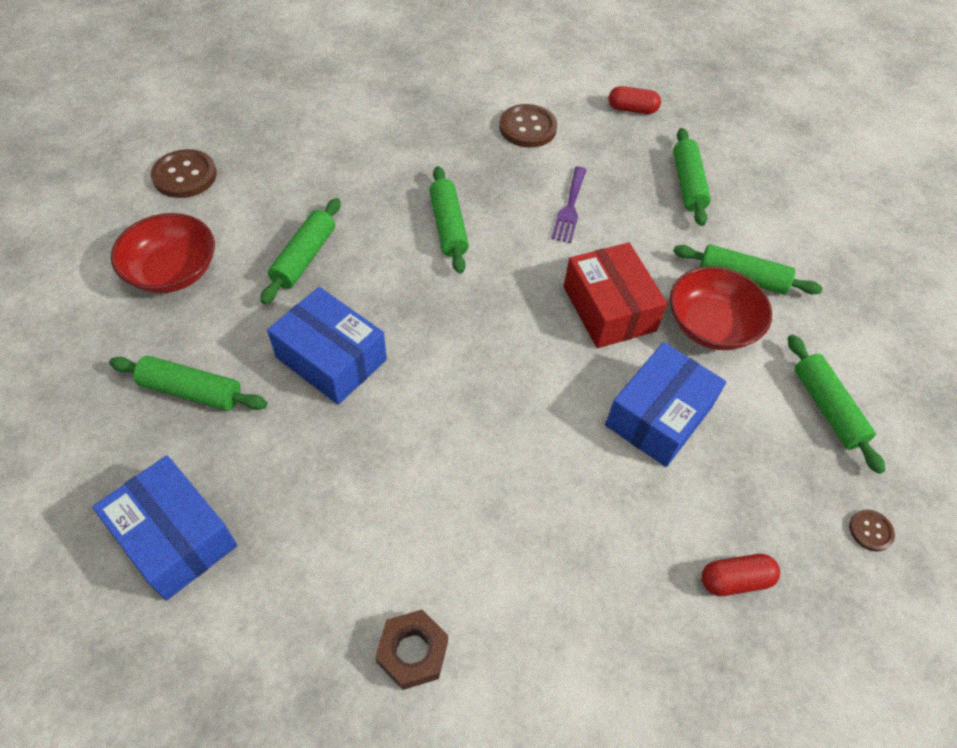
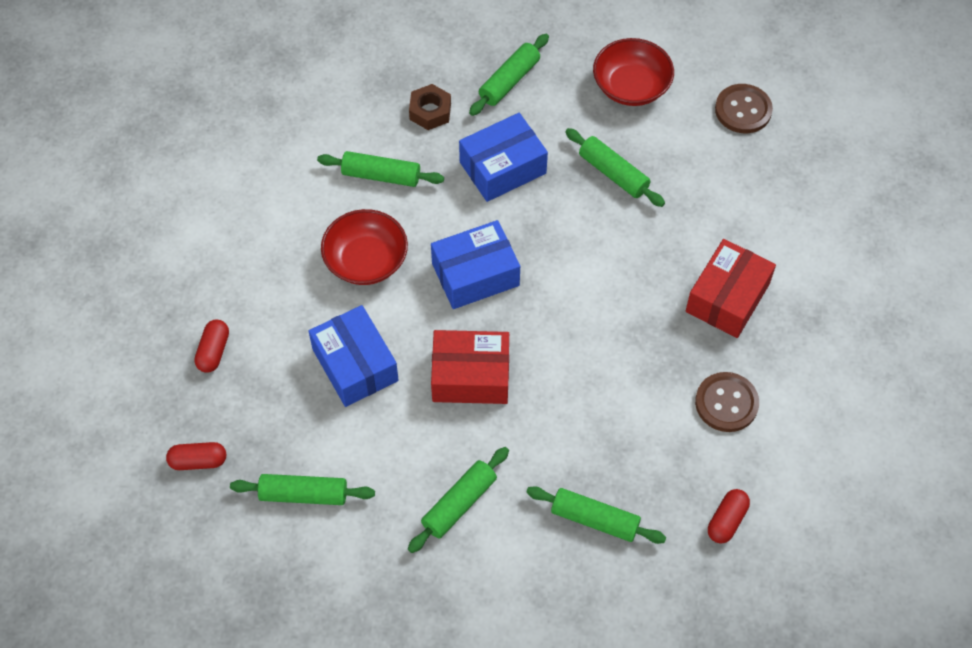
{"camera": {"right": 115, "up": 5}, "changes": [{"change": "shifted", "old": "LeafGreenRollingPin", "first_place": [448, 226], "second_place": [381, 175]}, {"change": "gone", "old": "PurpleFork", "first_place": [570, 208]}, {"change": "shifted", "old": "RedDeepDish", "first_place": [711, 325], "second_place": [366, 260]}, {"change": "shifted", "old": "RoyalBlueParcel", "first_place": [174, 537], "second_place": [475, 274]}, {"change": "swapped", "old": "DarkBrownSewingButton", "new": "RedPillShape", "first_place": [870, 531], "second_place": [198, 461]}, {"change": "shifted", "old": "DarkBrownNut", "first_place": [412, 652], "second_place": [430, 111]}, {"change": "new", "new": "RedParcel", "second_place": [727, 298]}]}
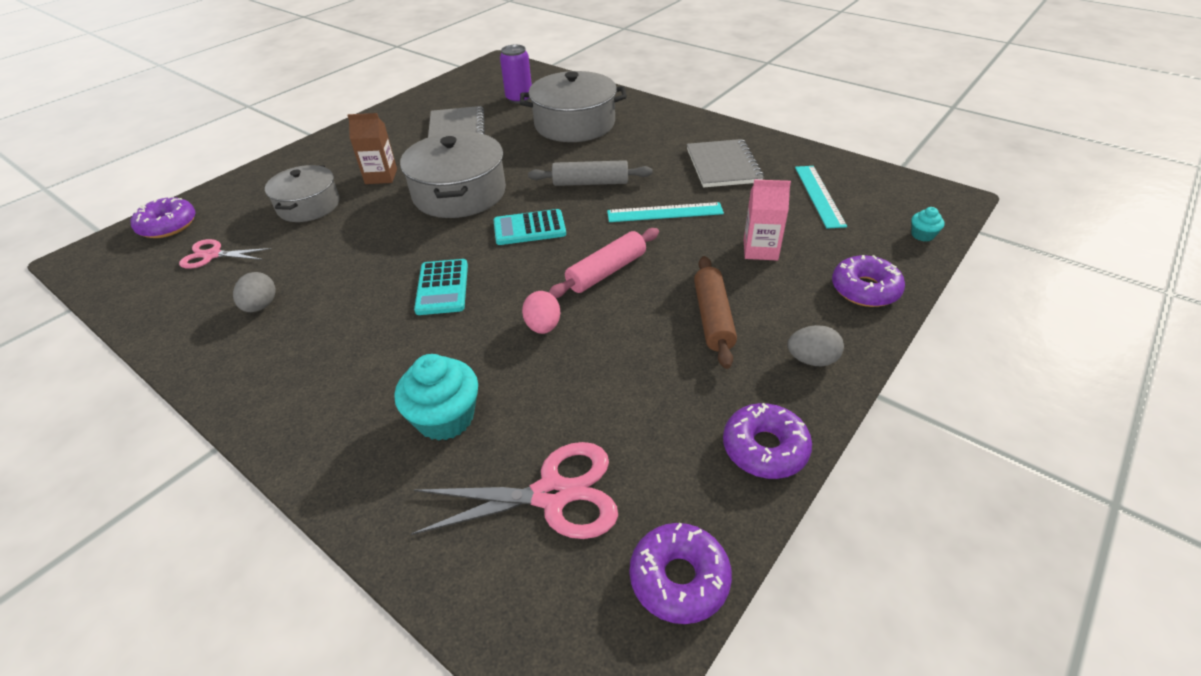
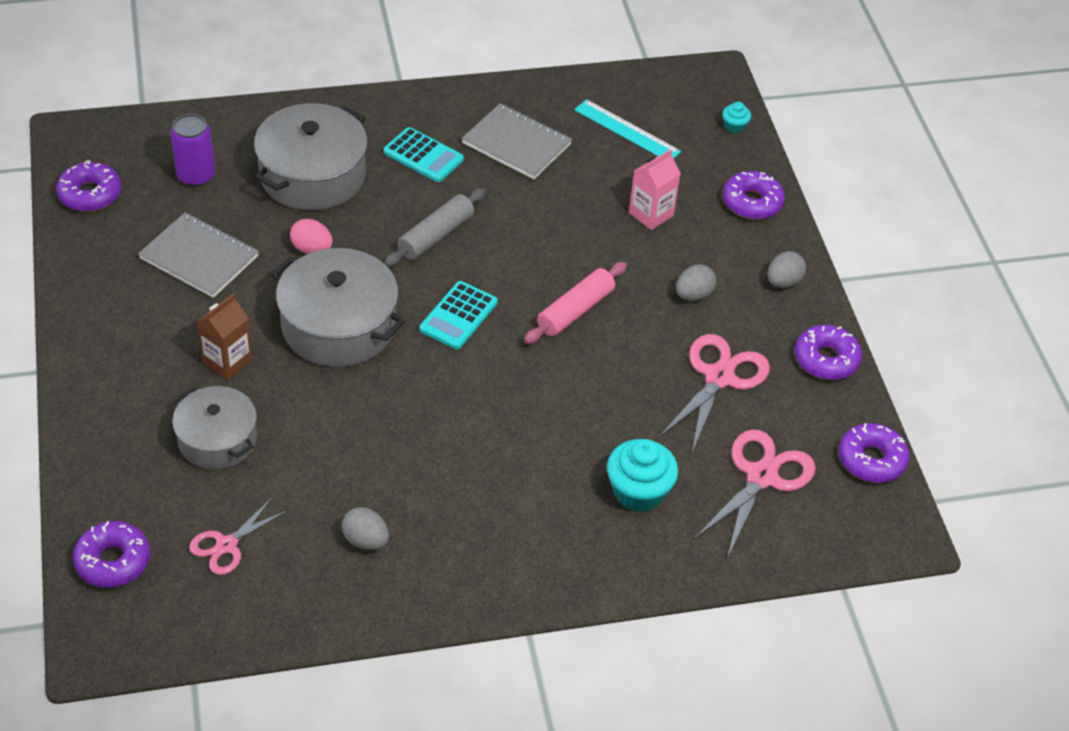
{"camera": {"right": -55, "up": 5}, "changes": [{"change": "gone", "old": "TealMeasuringStick", "first_place": [665, 212]}, {"change": "rotated", "old": "RosyRollingPin", "first_place": [606, 272], "second_place": [575, 311], "degrees": 45}, {"change": "swapped", "old": "DarkBrownRollingPin", "new": "GreyEggShape", "first_place": [713, 318], "second_place": [693, 295]}, {"change": "shifted", "old": "TealAddingMachine", "first_place": [442, 287], "second_place": [423, 155]}, {"change": "shifted", "old": "RosyEggShape", "first_place": [543, 326], "second_place": [312, 249]}, {"change": "new", "new": "PurpleDonut", "second_place": [90, 194]}, {"change": "new", "new": "RosyScissors", "second_place": [719, 377]}]}
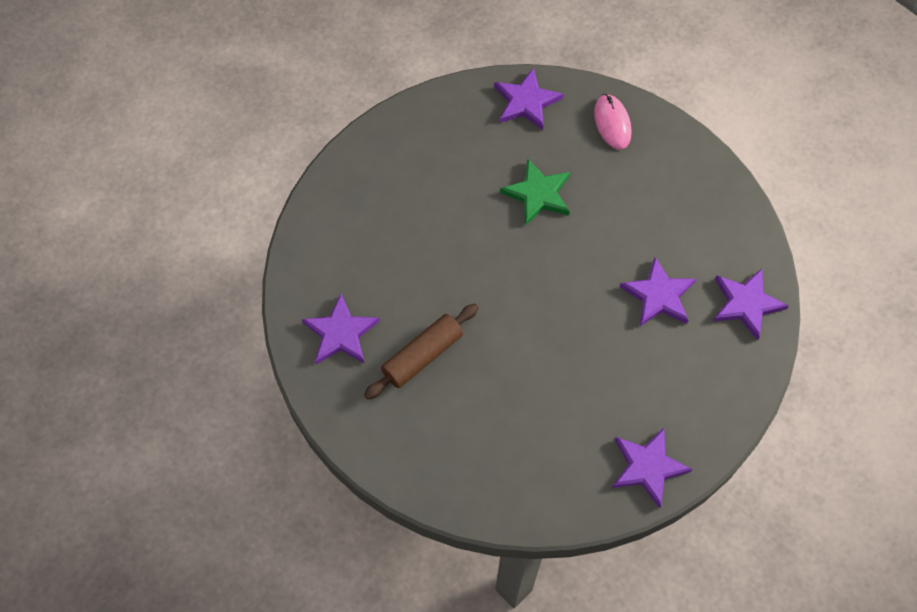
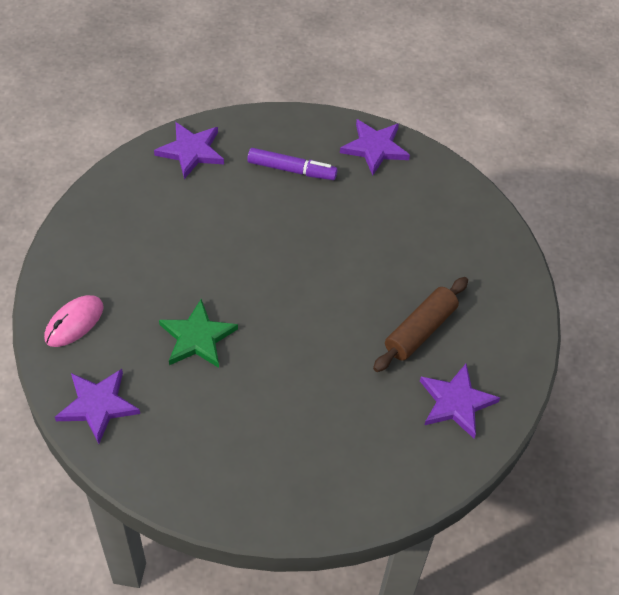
{"camera": {"right": -130, "up": -10}, "changes": [{"change": "gone", "old": "PurpleStarShape", "first_place": [658, 295]}, {"change": "rotated", "old": "DarkBrownRollingPin", "first_place": [422, 355], "second_place": [420, 331], "degrees": -60}, {"change": "new", "new": "PurpleMarker", "second_place": [291, 170]}]}
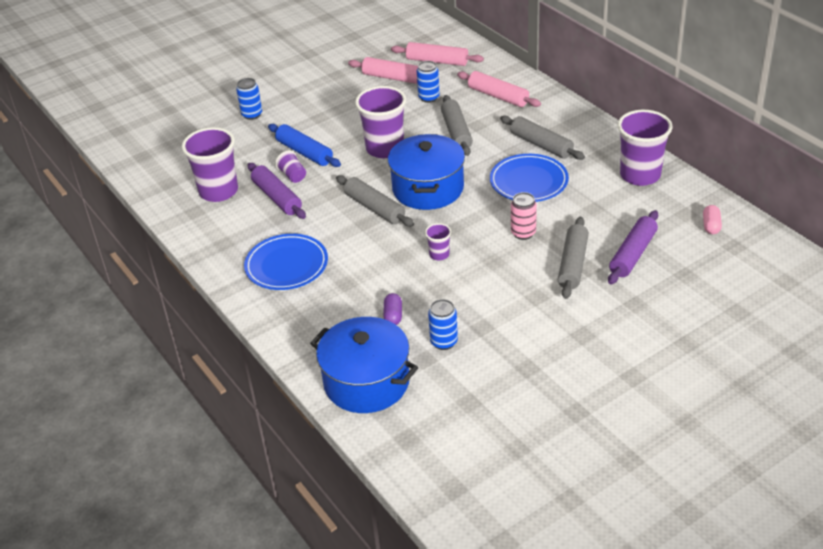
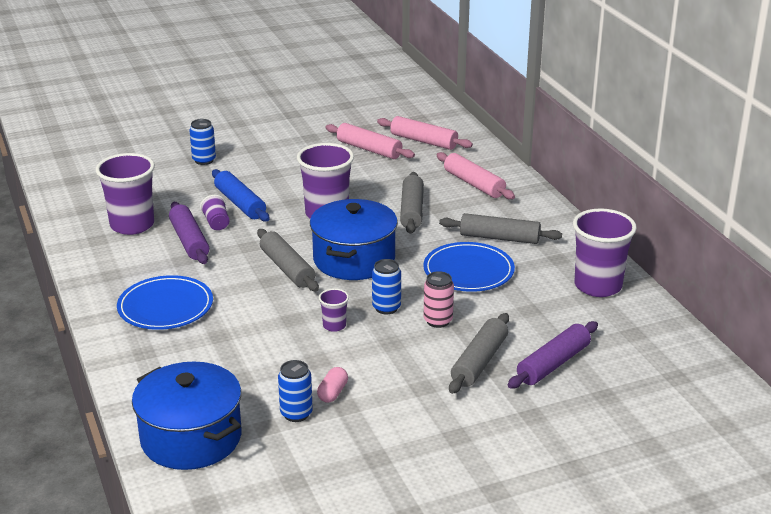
{"camera": {"right": 10, "up": -10}, "changes": [{"change": "shifted", "old": "RoyalBlueTin", "first_place": [429, 98], "second_place": [386, 308]}, {"change": "rotated", "old": "GreyRollingPin", "first_place": [541, 145], "second_place": [499, 238], "degrees": -45}, {"change": "shifted", "old": "RosyPillShape", "first_place": [711, 226], "second_place": [332, 393]}, {"change": "gone", "old": "PurplePillShape", "first_place": [393, 316]}]}
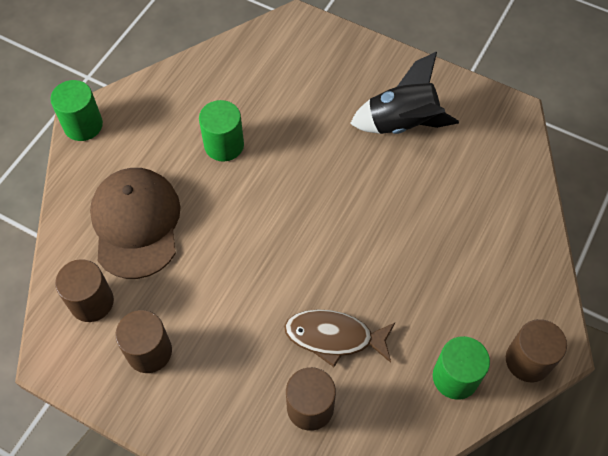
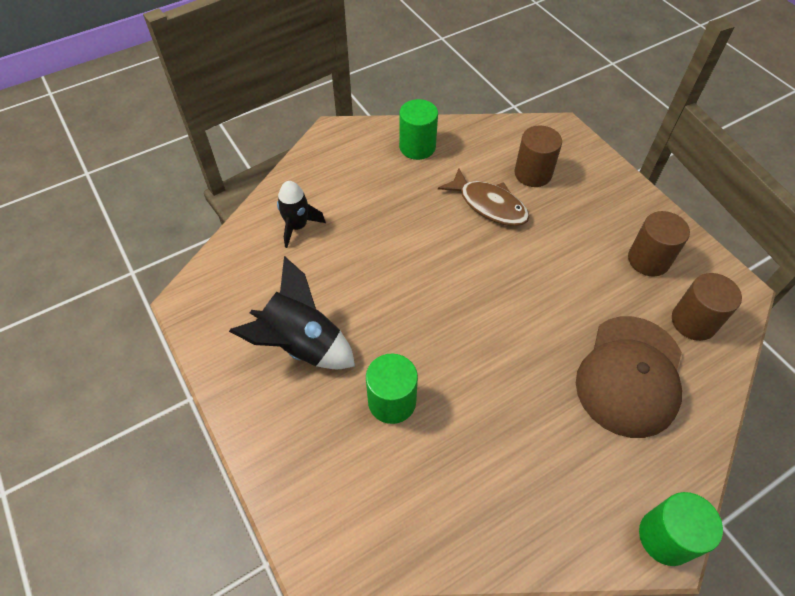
{"camera": {"right": -150, "up": -5}, "changes": [{"change": "shifted", "old": "LeafGreenCylinderShape", "first_place": [224, 145], "second_place": [392, 401]}, {"change": "gone", "old": "DarkBrownCylinderShape", "first_place": [528, 360]}, {"change": "new", "new": "EbonySpaceship", "second_place": [297, 226]}]}
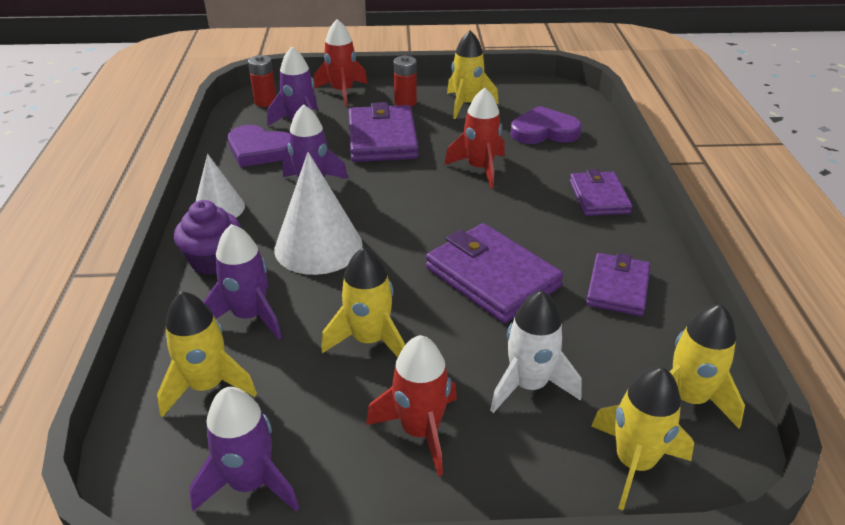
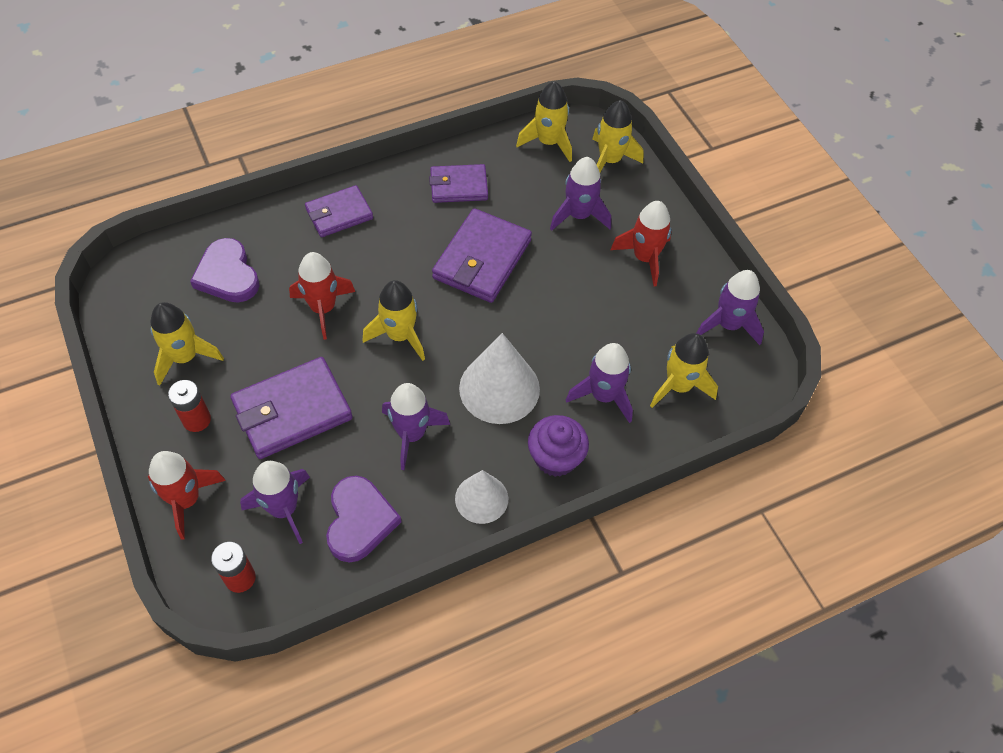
{"camera": {"right": -115, "up": 20}, "changes": [{"change": "shifted", "old": "YellowSpaceship", "first_place": [369, 340], "second_place": [400, 335]}, {"change": "repainted", "old": "PureWhiteSpaceship", "new": "PurpleSpaceship", "first_place": [529, 385], "second_place": [579, 215]}]}
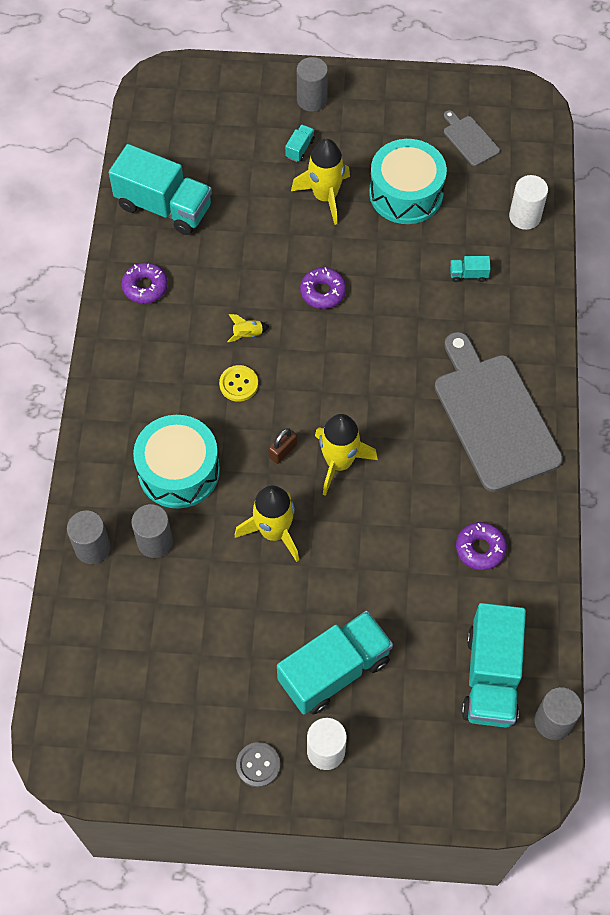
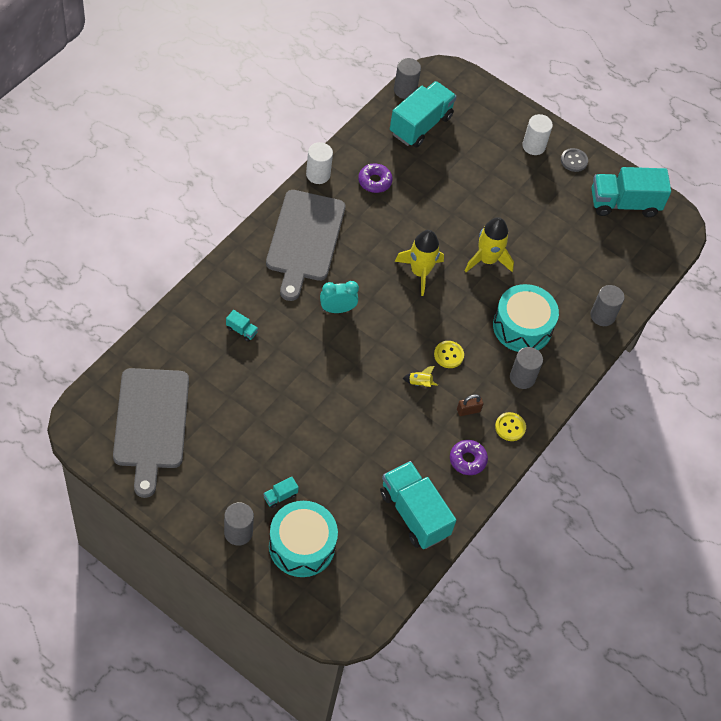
{"camera": {"right": -155, "up": -5}, "changes": [{"change": "scaled", "old": "GreyChoppingBoard", "first_place": [469, 139], "second_place": [151, 423], "factor": 2.24}, {"change": "gone", "old": "YellowSpaceship", "first_place": [325, 196]}, {"change": "shifted", "old": "TealDrum", "first_place": [406, 193], "second_place": [302, 546]}, {"change": "shifted", "old": "PureWhiteCylinderShape", "first_place": [524, 217], "second_place": [318, 174]}, {"change": "gone", "old": "PurpleDonut", "first_place": [323, 292]}, {"change": "shifted", "old": "DarkBrownPadlock", "first_place": [282, 451], "second_place": [468, 410]}, {"change": "shifted", "old": "GreyCylinderShape", "first_place": [155, 541], "second_place": [522, 377]}, {"change": "shifted", "old": "TealToyTruck", "first_place": [334, 671], "second_place": [624, 203]}, {"change": "new", "new": "TealClock", "second_place": [337, 309]}, {"change": "new", "new": "YellowSewingButton", "second_place": [510, 427]}]}
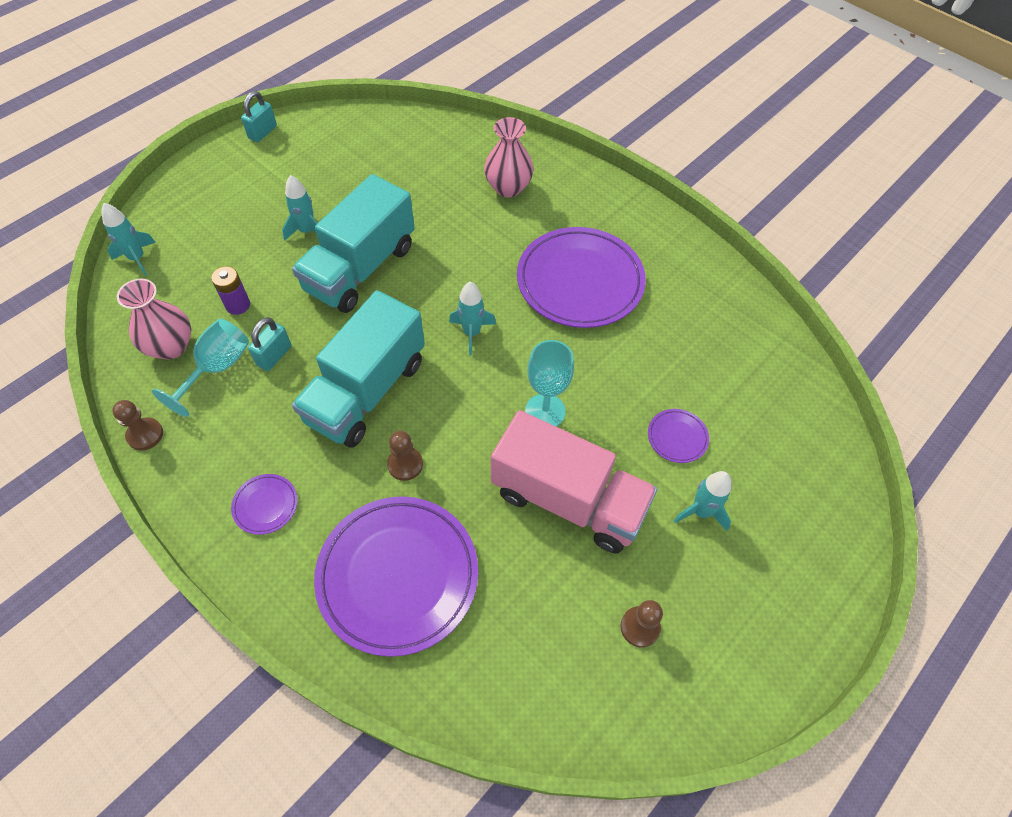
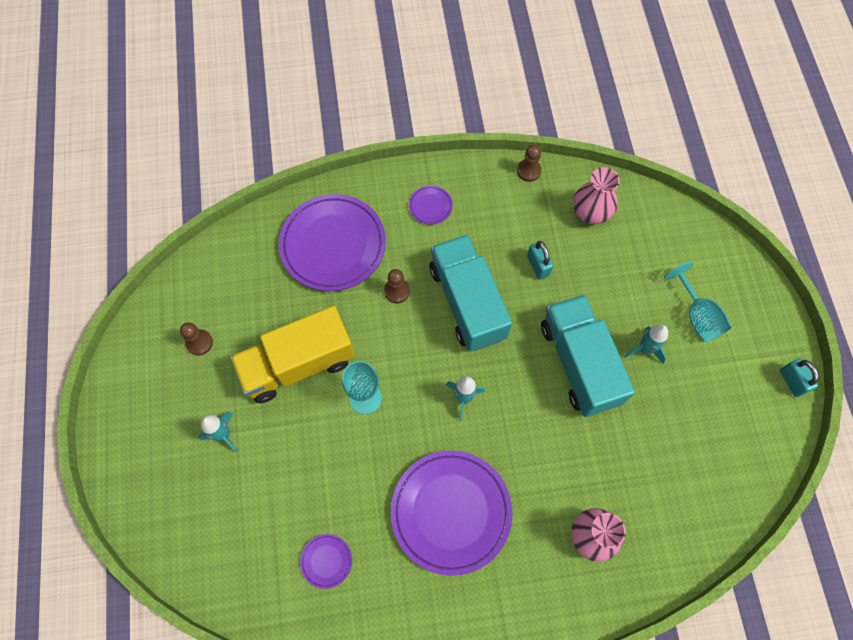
{"camera": {"right": 130, "up": 10}, "changes": [{"change": "gone", "old": "TealSpaceship", "first_place": [137, 258]}, {"change": "gone", "old": "PurpleBattery", "first_place": [238, 305]}, {"change": "shifted", "old": "TealChalice", "first_place": [217, 368], "second_place": [697, 316]}, {"change": "shifted", "old": "PurplePlate", "first_place": [677, 437], "second_place": [326, 561]}, {"change": "repainted", "old": "RosyToyTruck", "new": "YellowToyTruck", "first_place": [568, 499], "second_place": [298, 364]}]}
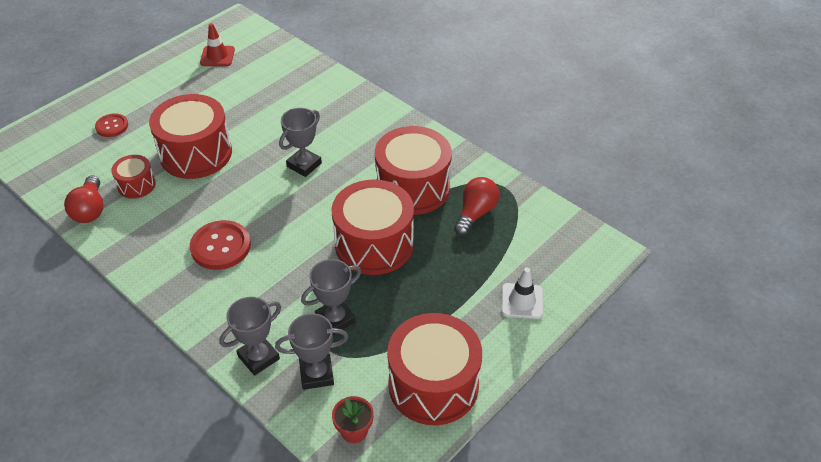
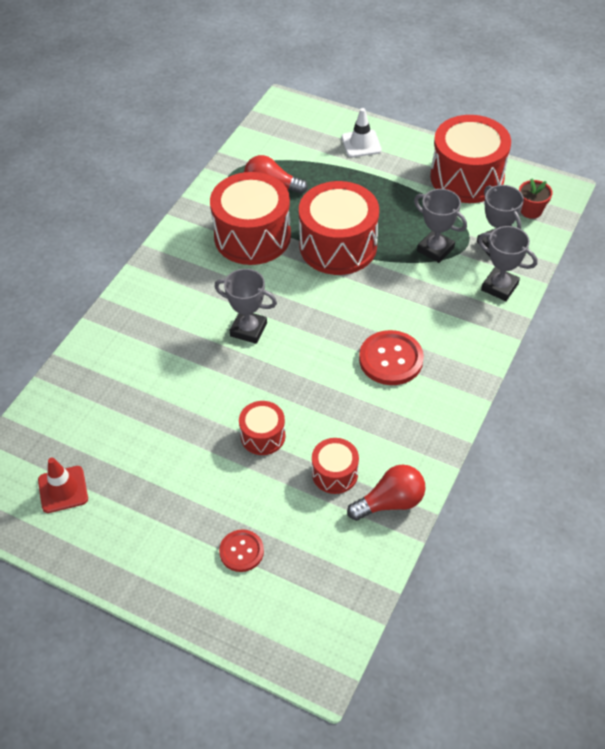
{"camera": {"right": -105, "up": 5}, "changes": [{"change": "scaled", "old": "RedDrum", "first_place": [196, 153], "second_place": [263, 436], "factor": 0.5}]}
